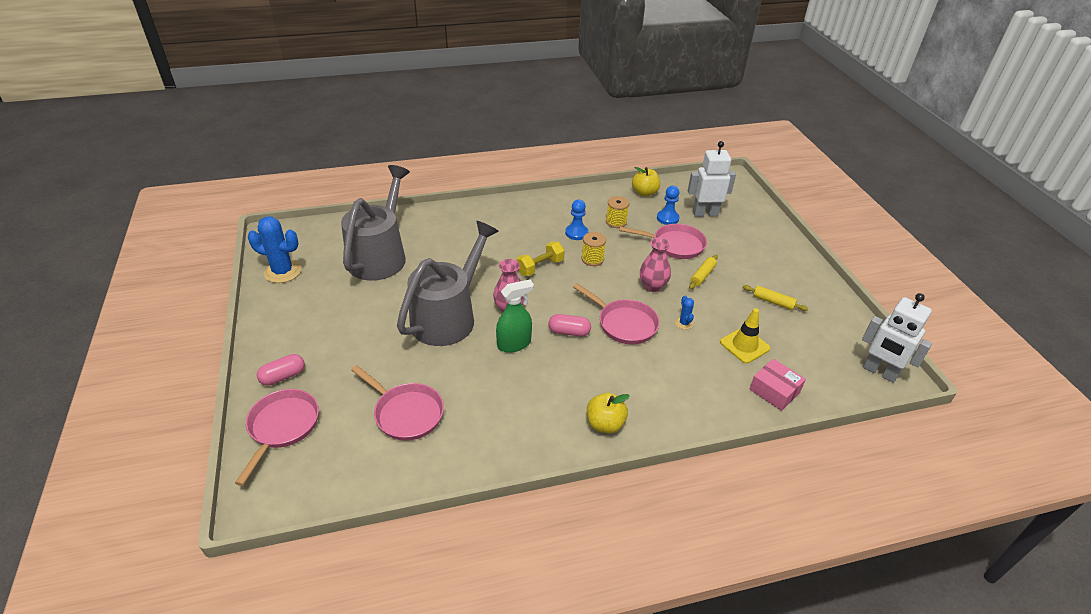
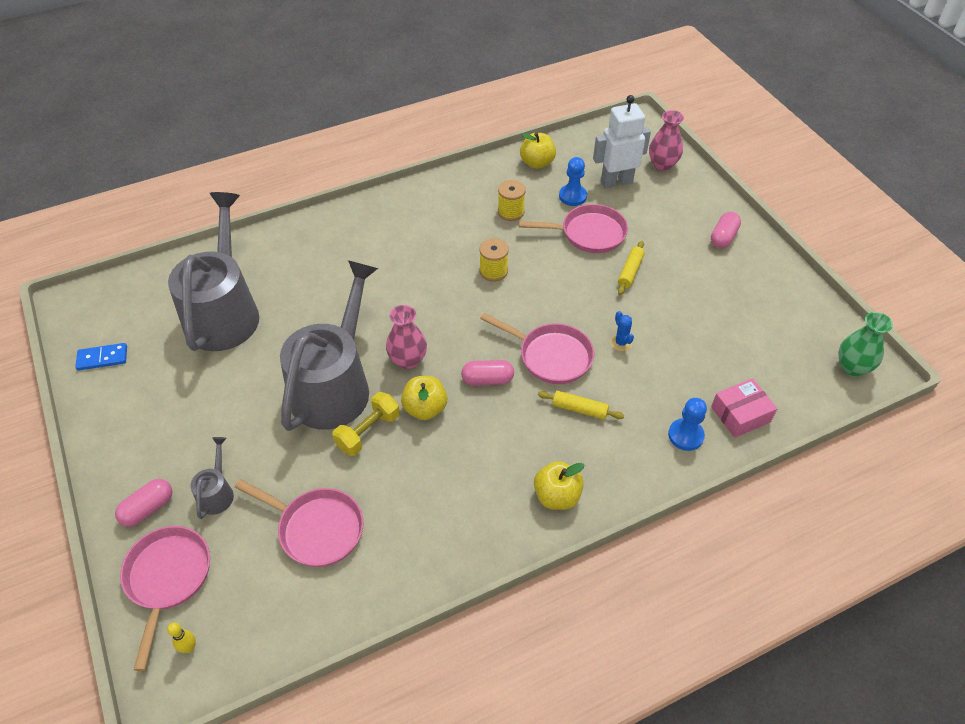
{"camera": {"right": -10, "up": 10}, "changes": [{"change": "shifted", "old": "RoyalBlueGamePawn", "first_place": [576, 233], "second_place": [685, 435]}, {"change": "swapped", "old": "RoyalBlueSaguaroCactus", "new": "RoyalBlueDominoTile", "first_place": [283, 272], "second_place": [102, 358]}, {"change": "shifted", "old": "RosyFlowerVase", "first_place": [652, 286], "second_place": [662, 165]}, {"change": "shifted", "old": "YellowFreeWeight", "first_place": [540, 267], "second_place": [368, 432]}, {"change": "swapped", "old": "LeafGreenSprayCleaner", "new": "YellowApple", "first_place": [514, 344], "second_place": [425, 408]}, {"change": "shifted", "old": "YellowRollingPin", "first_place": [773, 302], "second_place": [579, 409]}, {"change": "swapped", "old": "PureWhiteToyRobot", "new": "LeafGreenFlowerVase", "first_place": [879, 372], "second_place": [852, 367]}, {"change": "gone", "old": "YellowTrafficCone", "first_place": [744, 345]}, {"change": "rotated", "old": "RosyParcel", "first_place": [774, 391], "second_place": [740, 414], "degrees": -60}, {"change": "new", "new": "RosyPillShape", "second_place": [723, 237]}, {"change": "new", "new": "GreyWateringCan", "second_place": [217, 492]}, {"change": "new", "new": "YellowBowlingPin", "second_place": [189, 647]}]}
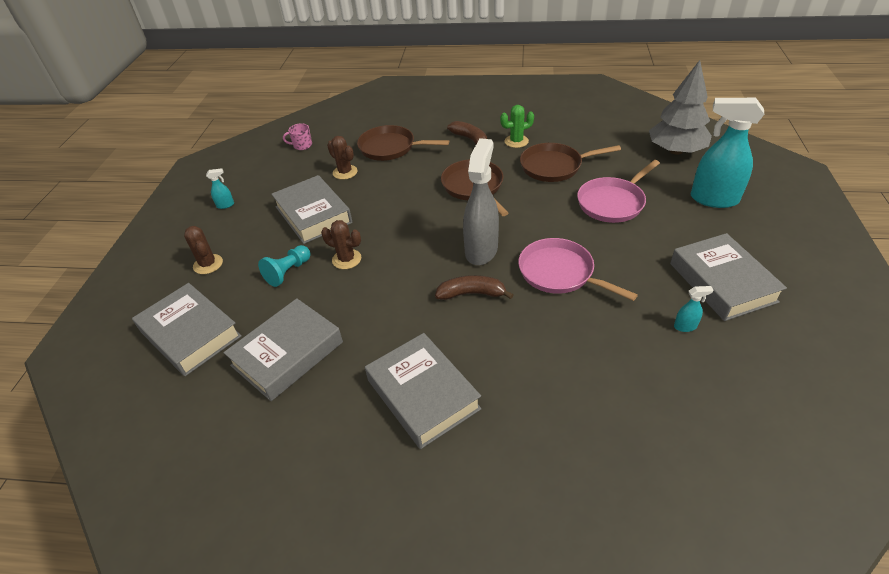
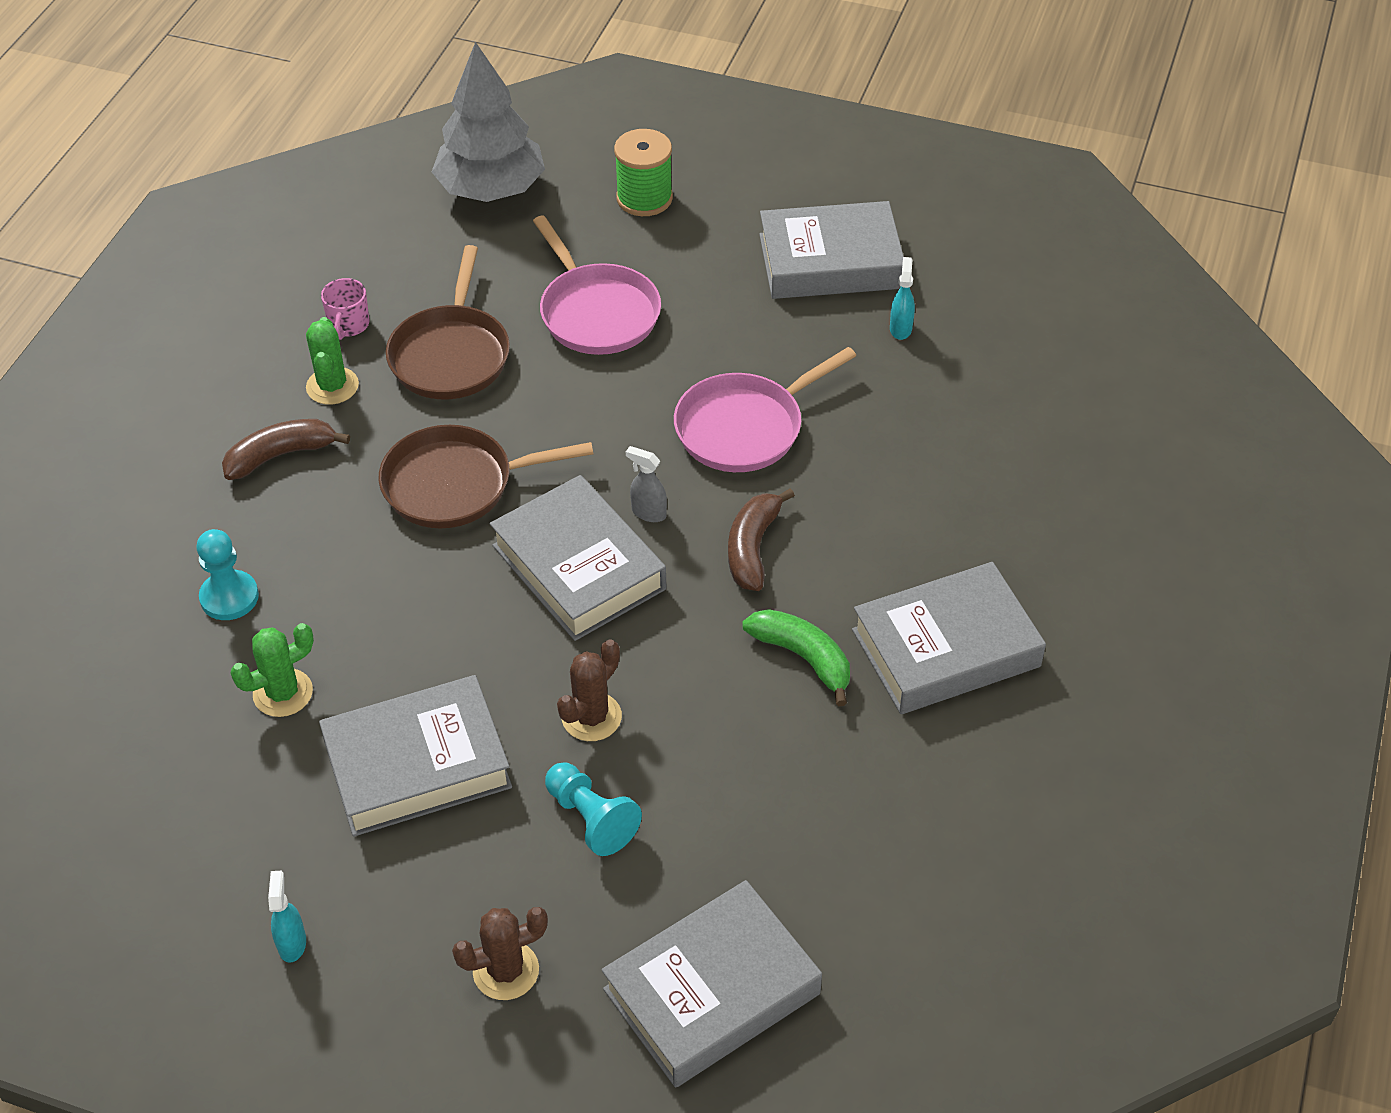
{"camera": {"right": -80, "up": 5}, "changes": [{"change": "swapped", "old": "TealSprayCleaner", "new": "LeafGreenSpool", "first_place": [713, 199], "second_place": [644, 198]}, {"change": "shifted", "old": "RosyMug", "first_place": [302, 145], "second_place": [348, 325]}, {"change": "swapped", "old": "DarkBrownFryingPan", "new": "TealGamePawn", "first_place": [390, 148], "second_place": [229, 597]}, {"change": "repainted", "old": "DarkBrownSaguaroCactus", "new": "LeafGreenSaguaroCactus", "first_place": [345, 172], "second_place": [283, 693]}, {"change": "scaled", "old": "GreySprayCleaner", "first_place": [481, 250], "second_place": [648, 513], "factor": 0.41}, {"change": "shifted", "old": "GreyBook", "first_place": [287, 354], "second_place": [579, 567]}, {"change": "new", "new": "LeafGreenBananaFruit", "second_place": [803, 657]}]}
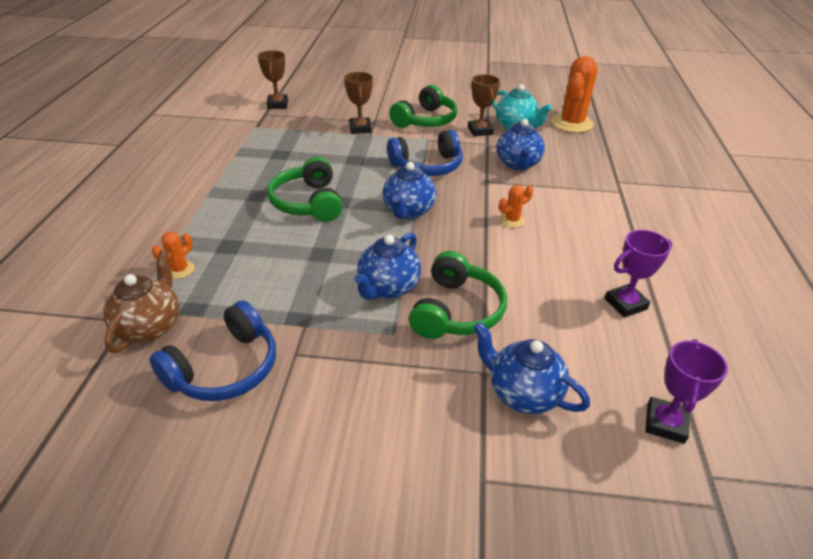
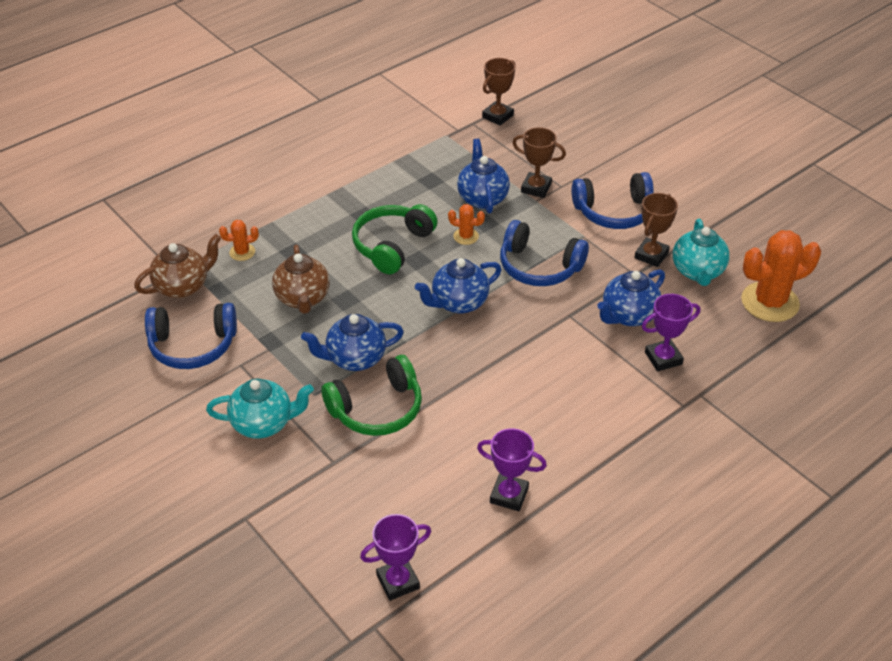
{"camera": {"right": 45, "up": 5}, "changes": [{"change": "rotated", "old": "DarkBrownAwardCup", "first_place": [360, 129], "second_place": [536, 188], "degrees": 75}, {"change": "repainted", "old": "LeafGreenHeadphones", "new": "RoyalBlueHeadphones", "first_place": [425, 120], "second_place": [614, 212]}, {"change": "shifted", "old": "OrangeSaguaroCactus", "first_place": [512, 220], "second_place": [466, 236]}, {"change": "shifted", "old": "RoyalBlueTeapot", "first_place": [522, 393], "second_place": [482, 198]}, {"change": "new", "new": "DarkBrownTeapot", "second_place": [303, 298]}, {"change": "new", "new": "PurpleAwardCup", "second_place": [663, 358]}, {"change": "new", "new": "TealTeapot", "second_place": [263, 423]}]}
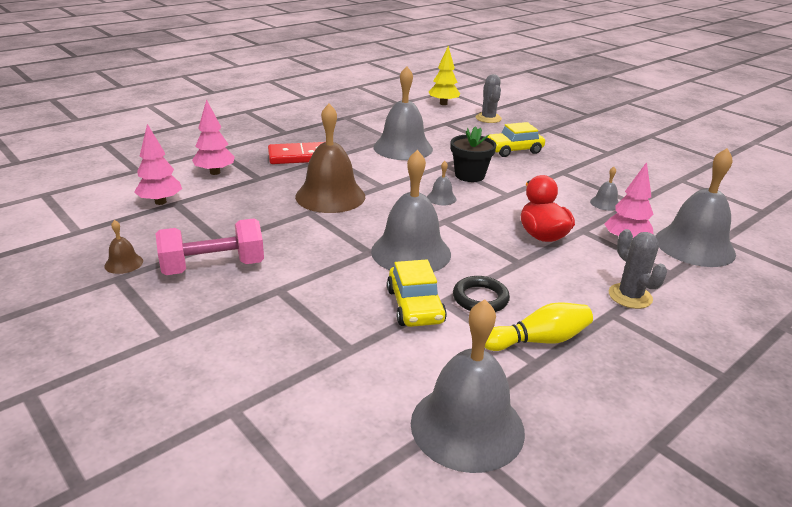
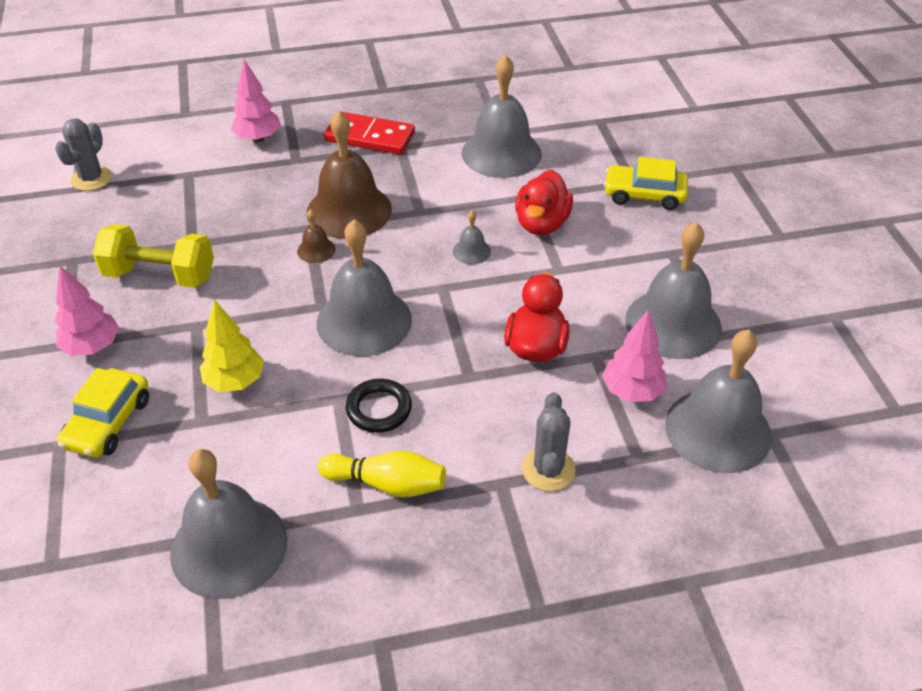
{"camera": {"right": 30, "up": 15}, "changes": [{"change": "shifted", "old": "YellowTree", "first_place": [443, 104], "second_place": [235, 382]}, {"change": "shifted", "old": "GreySaguaroCactus", "first_place": [488, 118], "second_place": [91, 179]}, {"change": "shifted", "old": "RosyTree", "first_place": [160, 202], "second_place": [92, 347]}, {"change": "swapped", "old": "EbonyFlowerPot", "new": "RedToyDuck", "first_place": [469, 175], "second_place": [541, 224]}, {"change": "scaled", "old": "GreyBell", "first_place": [605, 203], "second_place": [673, 323], "factor": 2.33}, {"change": "repainted", "old": "RosyFreeWeight", "new": "YellowFreeWeight", "first_place": [213, 267], "second_place": [160, 275]}, {"change": "shifted", "old": "DarkBrownBell", "first_place": [124, 263], "second_place": [316, 250]}, {"change": "shifted", "old": "YellowCar", "first_place": [415, 306], "second_place": [108, 422]}]}
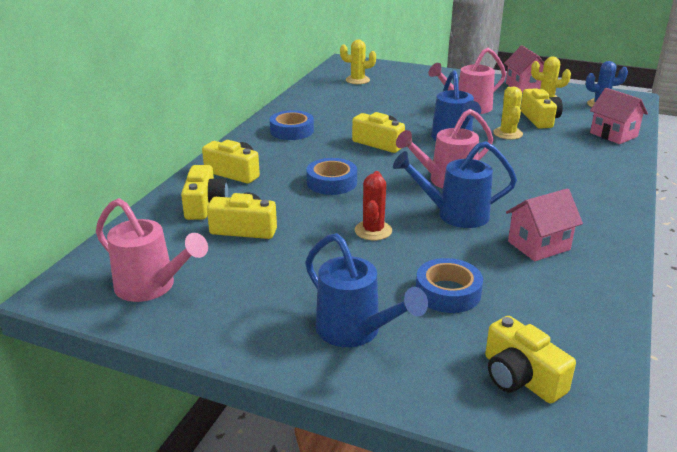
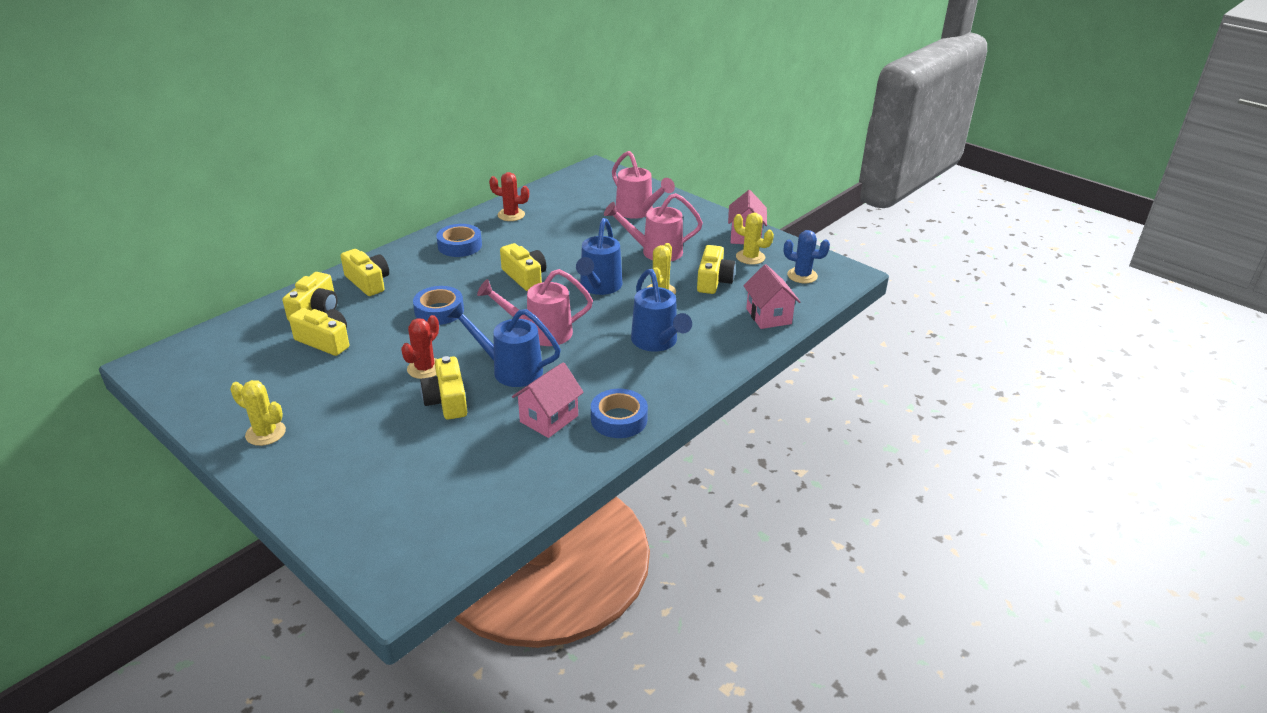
{"camera": {"right": 20, "up": 5}, "changes": [{"change": "shifted", "old": "YellowSaguaroCactus", "first_place": [357, 80], "second_place": [265, 433]}, {"change": "rotated", "old": "RosyToyHouse", "first_place": [538, 245], "second_place": [549, 419], "degrees": -45}, {"change": "shifted", "old": "RosyWateringCan", "first_place": [151, 287], "second_place": [638, 212]}, {"change": "shifted", "old": "RoyalBlueWateringCan", "first_place": [355, 331], "second_place": [657, 342]}, {"change": "shifted", "old": "RoyalBlueRollOfTape", "first_place": [448, 292], "second_place": [619, 419]}, {"change": "shifted", "old": "YellowPhotoCamera", "first_place": [520, 377], "second_place": [447, 401]}, {"change": "new", "new": "RedSaguaroCactus", "second_place": [511, 215]}]}
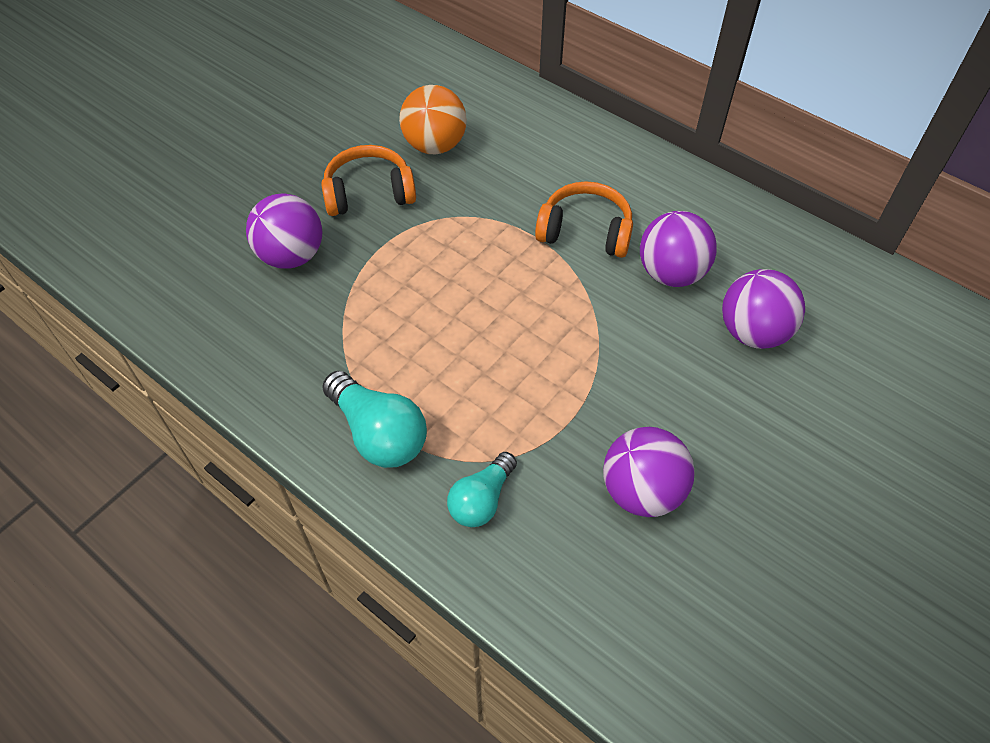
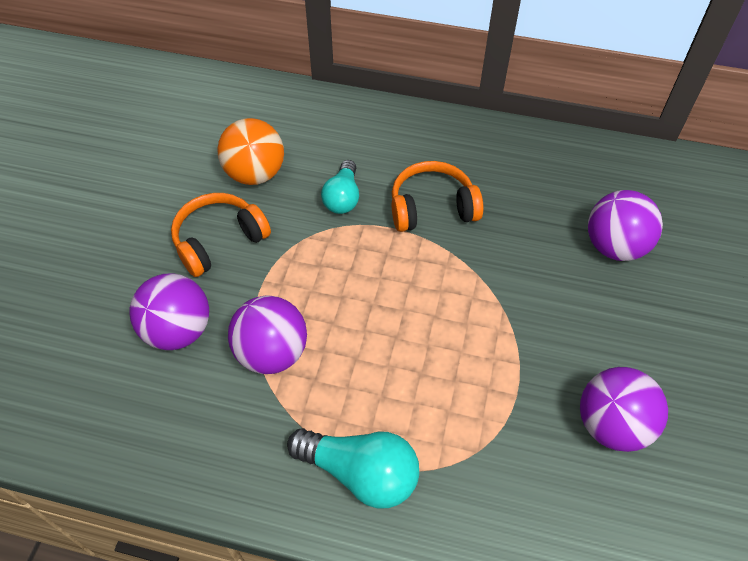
{"camera": {"right": -25, "up": 0}, "changes": [{"change": "shifted", "old": "PurplePlayBall", "first_place": [671, 273], "second_place": [272, 353]}, {"change": "shifted", "old": "TealLightBulb", "first_place": [481, 500], "second_place": [342, 197]}]}
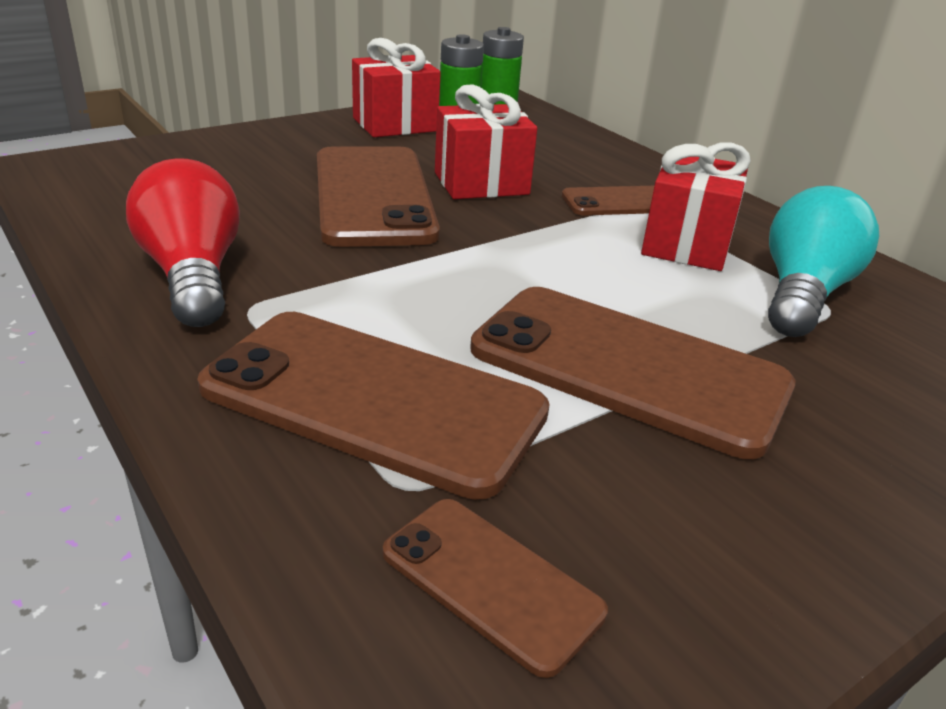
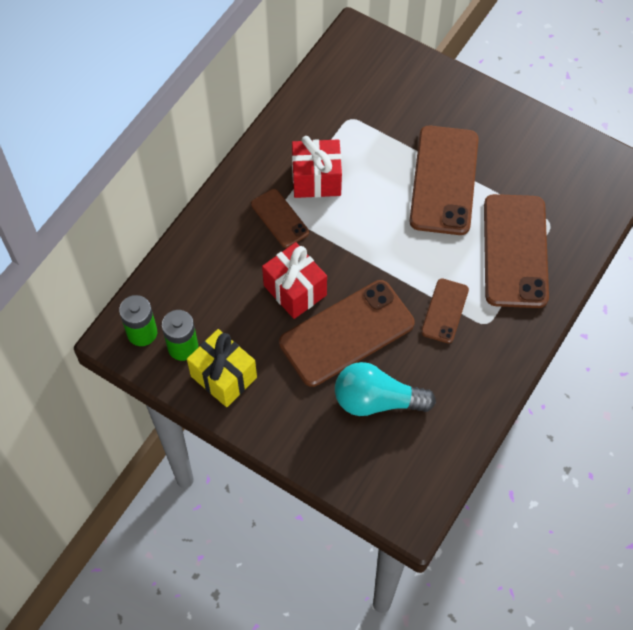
{"camera": {"right": -110, "up": 30}, "changes": [{"change": "repainted", "old": "RedWrappedGift", "new": "YellowWrappedGift", "first_place": [395, 124], "second_place": [223, 377]}, {"change": "gone", "old": "RedLightBulb", "first_place": [193, 276]}, {"change": "shifted", "old": "TealLightBulb", "first_place": [802, 294], "second_place": [377, 400]}, {"change": "shifted", "old": "DarkBrownSmartphone", "first_place": [491, 582], "second_place": [444, 311]}]}
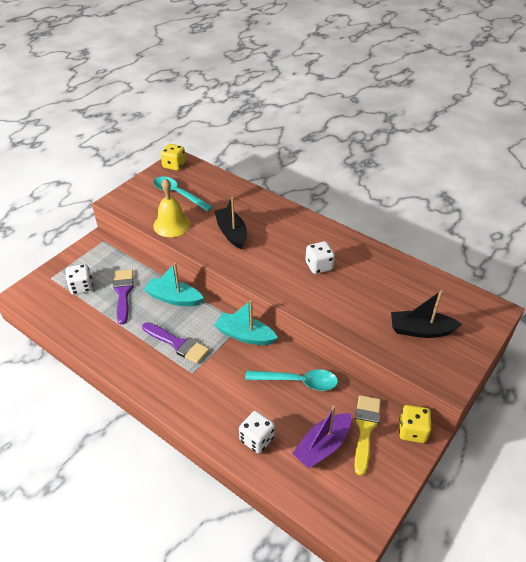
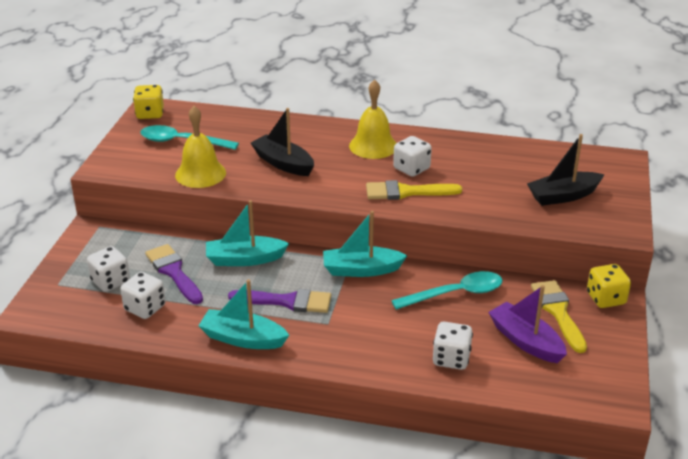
{"camera": {"right": -25, "up": -10}, "changes": [{"change": "rotated", "old": "PurpleToyBoat", "first_place": [322, 446], "second_place": [525, 341], "degrees": 120}, {"change": "new", "new": "YellowBell", "second_place": [373, 146]}, {"change": "new", "new": "YellowBrush", "second_place": [406, 192]}, {"change": "new", "new": "PureWhiteGameDie", "second_place": [145, 308]}, {"change": "new", "new": "TealToyBoat", "second_place": [243, 339]}]}
